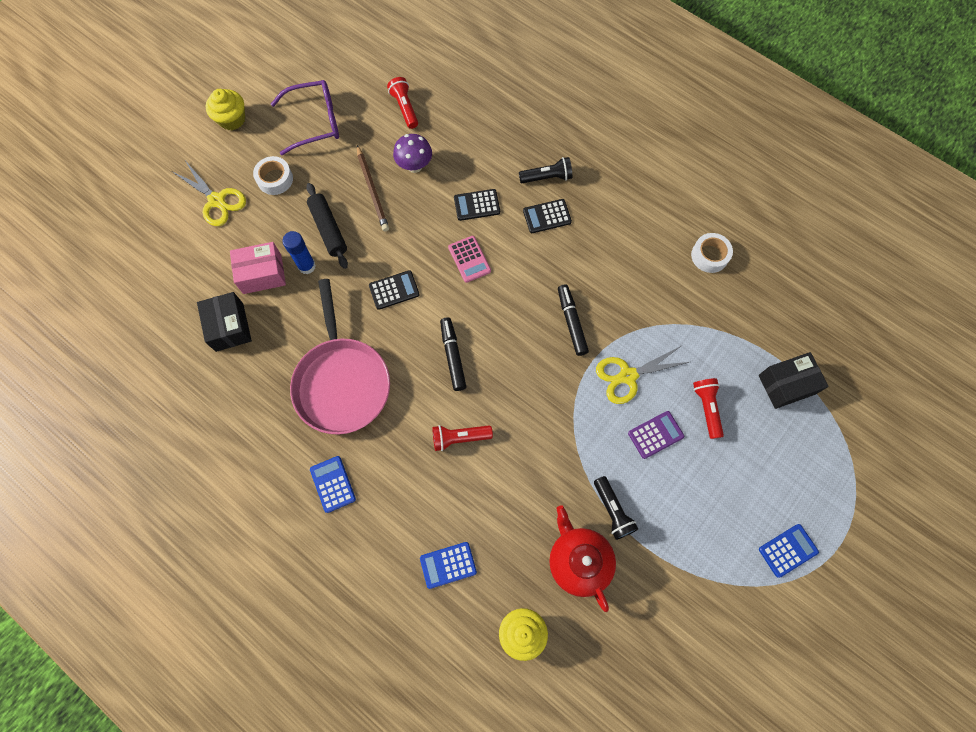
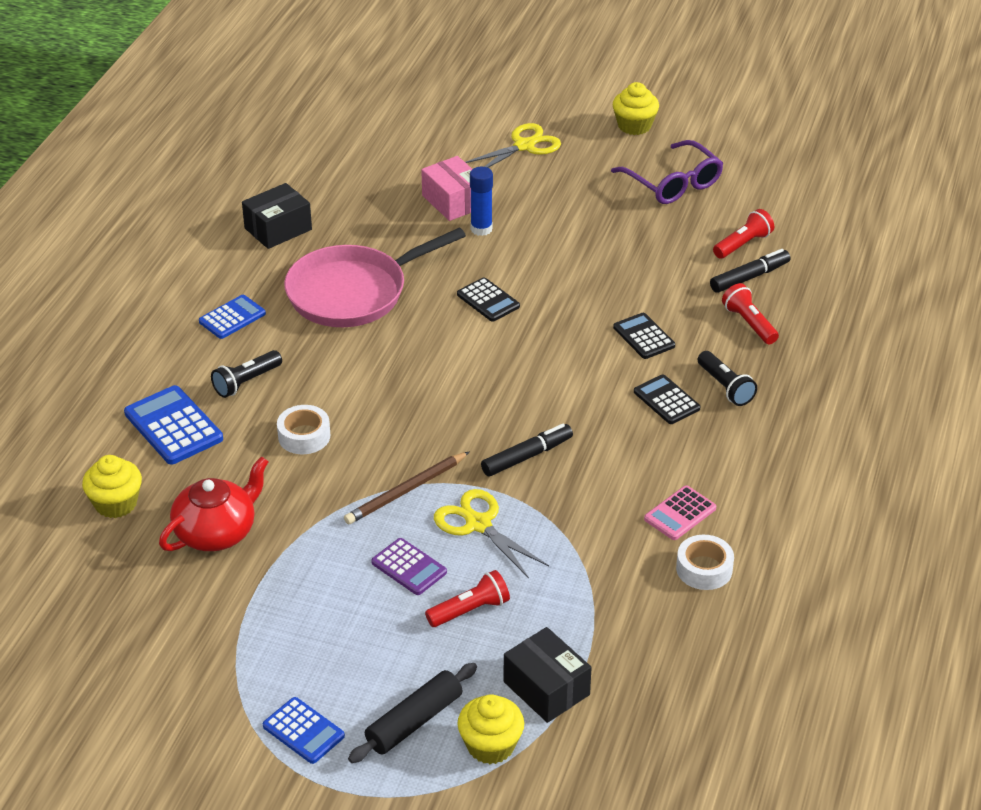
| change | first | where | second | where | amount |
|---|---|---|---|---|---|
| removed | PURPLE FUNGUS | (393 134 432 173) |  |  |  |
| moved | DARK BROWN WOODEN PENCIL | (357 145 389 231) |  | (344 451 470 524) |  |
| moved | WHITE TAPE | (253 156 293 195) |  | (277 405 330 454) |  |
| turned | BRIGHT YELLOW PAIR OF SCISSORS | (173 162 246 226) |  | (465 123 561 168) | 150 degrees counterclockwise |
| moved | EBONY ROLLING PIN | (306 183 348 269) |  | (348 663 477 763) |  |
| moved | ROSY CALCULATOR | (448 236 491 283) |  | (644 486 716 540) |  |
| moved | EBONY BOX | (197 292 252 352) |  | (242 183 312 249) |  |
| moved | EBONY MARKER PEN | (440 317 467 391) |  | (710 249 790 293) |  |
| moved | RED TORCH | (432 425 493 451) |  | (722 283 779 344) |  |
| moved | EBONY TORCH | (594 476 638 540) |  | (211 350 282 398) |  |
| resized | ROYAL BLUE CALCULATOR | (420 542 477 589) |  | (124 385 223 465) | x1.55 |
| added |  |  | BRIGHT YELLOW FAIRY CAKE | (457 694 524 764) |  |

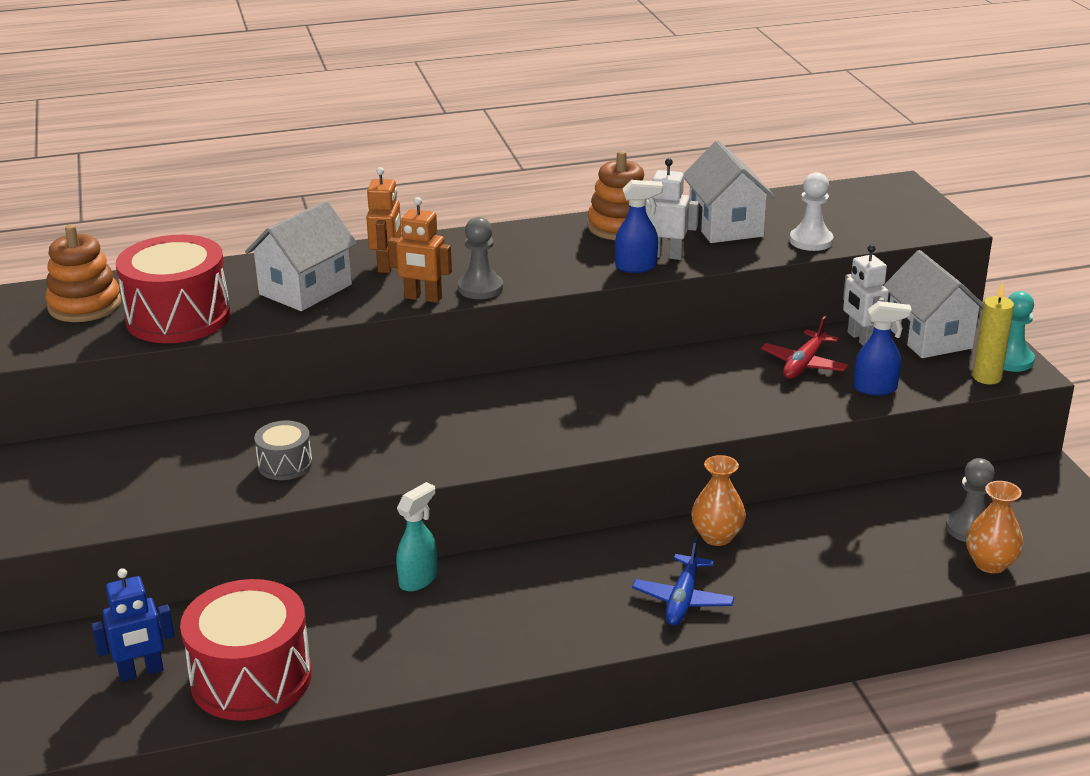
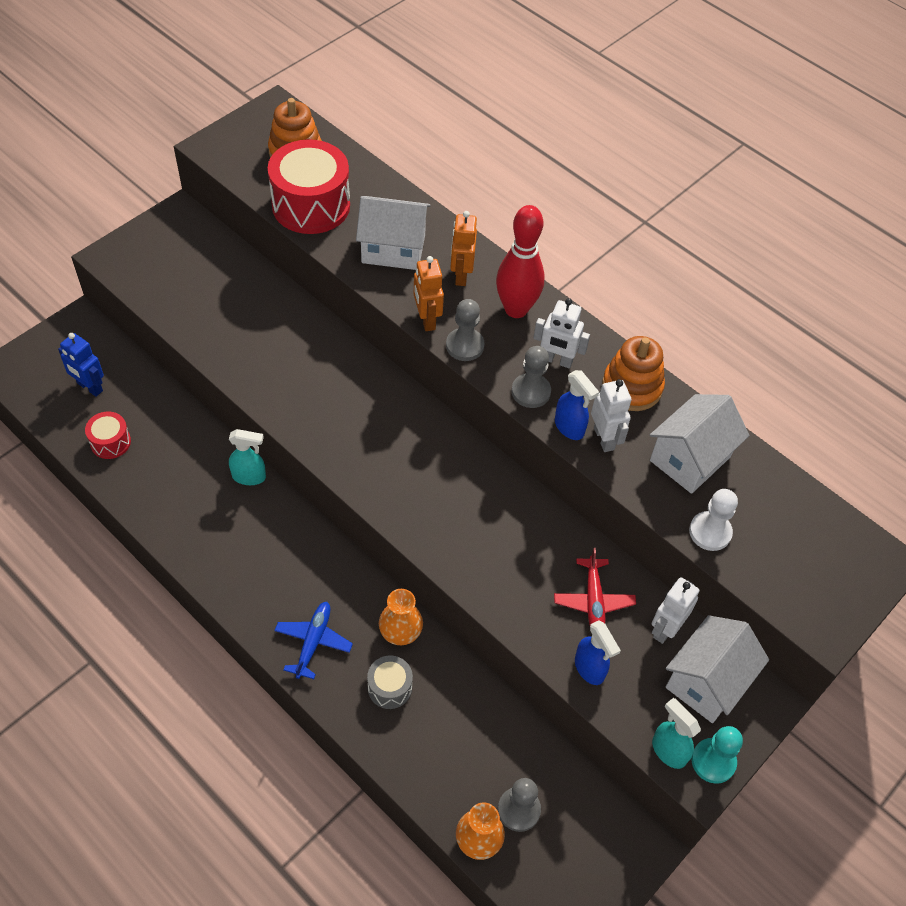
| change | first | where | second | where | amount |
|---|---|---|---|---|---|
| turned | ORANGE-COLOURED ROBOT | (366 167 402 273) |  | (450 211 477 286) | 120 degrees clockwise |
| replaced | BRIGHT YELLOW PILLAR CANDLE | (973 282 1014 384) | TURQUOISE SPRAYER | (652 698 701 769) |  |
| turned | RED PLANE | (761 316 848 379) |  | (554 548 636 625) | 90 degrees counterclockwise |
| moved | GRAY DRUM | (254 421 313 480) |  | (367 655 413 709) |  |
| turned | ROYAL BLUE PLANE | (632 538 735 625) |  | (274 602 353 679) | 120 degrees clockwise |
| resized | RED DRUM | (180 579 312 721) |  | (85 412 131 459) | x0.50 |
| added |  |  | RED BOWLING PIN | (496 205 545 318) |  |
| added |  |  | WHITE ROBOT | (533 298 590 368) |  |
| added |  |  | GRAY GAME PAWN | (512 346 551 408) |  |

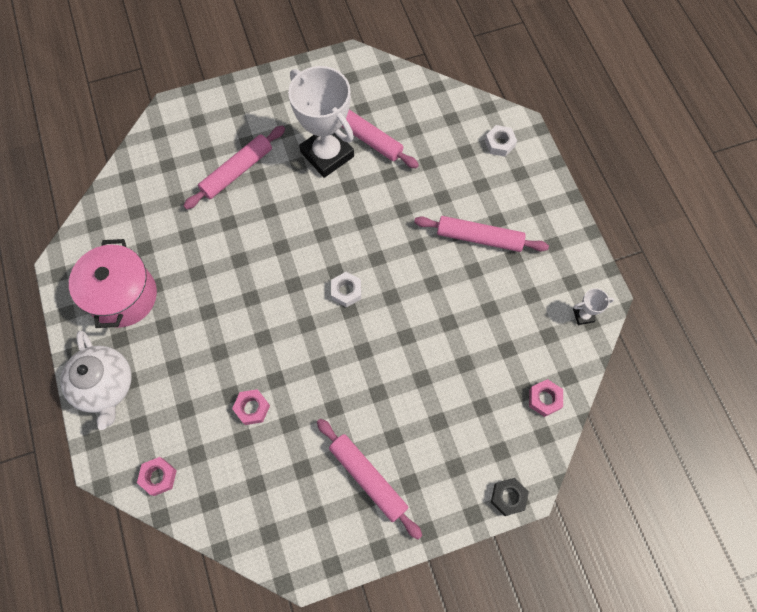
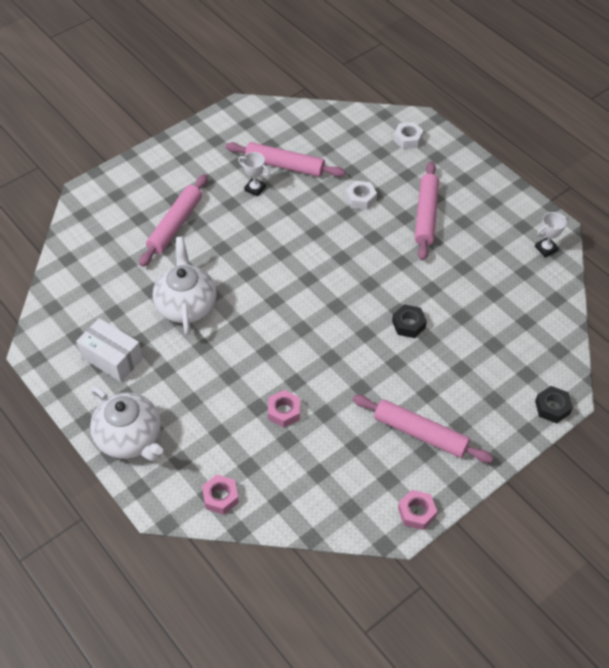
| change | first | where | second | where | amount |
|---|---|---|---|---|---|
| resized | WHITE AWARD CUP | (288 66 354 178) |  | (238 152 270 197) | x0.41 |
| turned | ROSY ROLLING PIN | (414 216 549 252) |  | (415 161 439 261) | 75 degrees counterclockwise |
| replaced | ROSY STOCKPOT | (69 239 157 328) | WHITE BOX | (76 318 143 382) |  |
| moved | WHITE HEXAGON NUT | (331 272 361 307) |  | (346 181 377 210) |  |
| moved | ROSY HEXAGON NUT | (529 379 563 417) |  | (398 490 437 530) |  |
| added |  |  | WHITE CHINA TEAPOT | (153 237 217 335) |  |
| added |  |  | EBONY HEXAGON NUT | (392 304 427 338) |  |

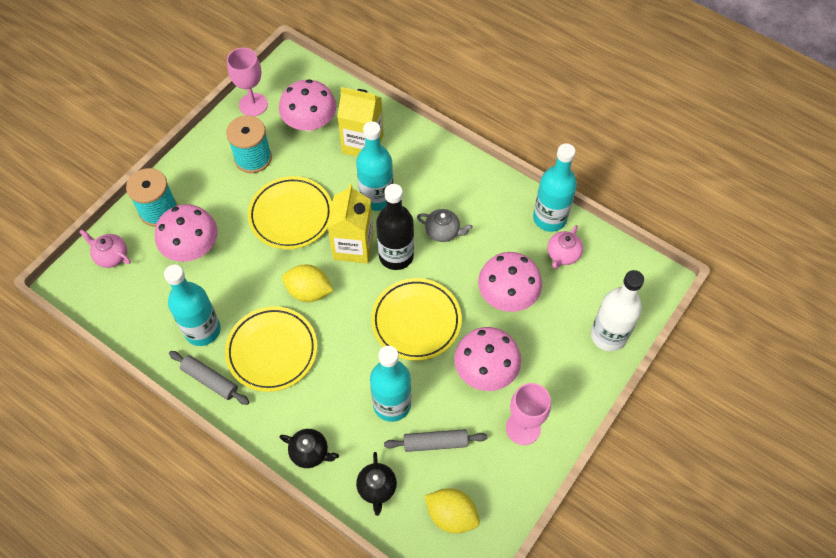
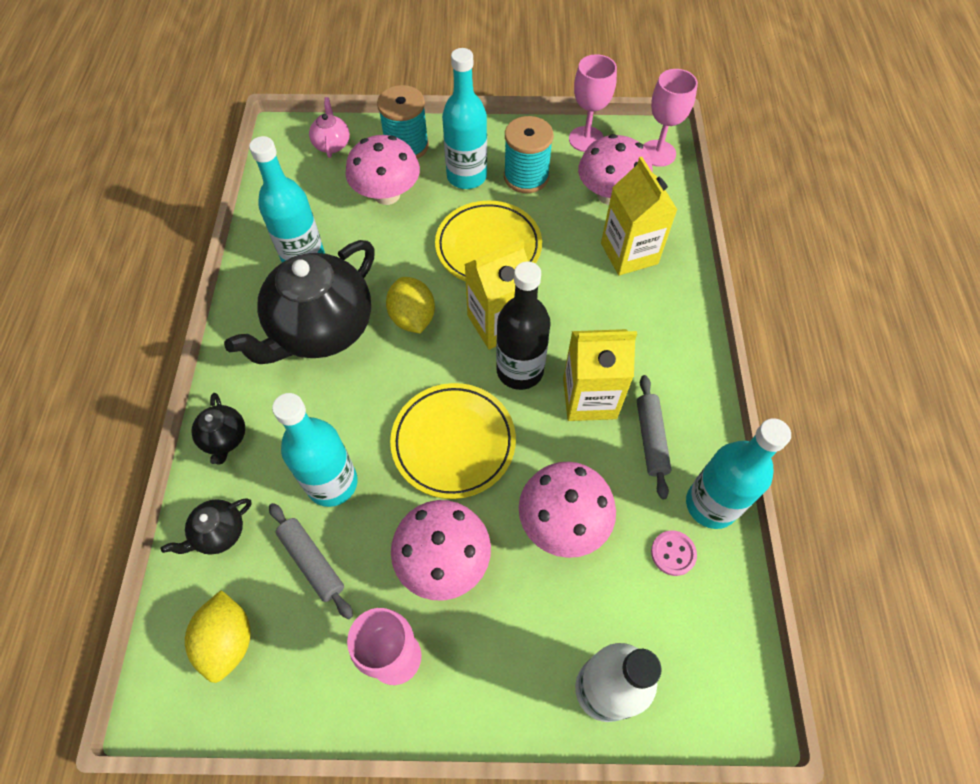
| change | first | where | second | where | amount |
|---|---|---|---|---|---|
| moved | TURQUOISE BOTTLE | (356 121 393 211) |  | (442 48 487 189) |  |
| replaced | GRAY CHINA TEAPOT | (417 209 473 242) | BRIGHT YELLOW CARTON | (563 329 637 421) |  |
| replaced | ROSY CHINA TEAPOT | (547 225 583 269) | ROSY SEWING BUTTON | (651 531 697 576) |  |
| replaced | BRIGHT YELLOW DINNER PLATE | (225 306 317 392) | EBONY CHINA TEAPOT | (224 240 375 364) |  |
| moved | GRAY ROLLING PIN | (169 351 249 405) |  | (637 375 672 499) |  |
| added |  |  | ROSY GOBLET | (643 69 698 167) |  |

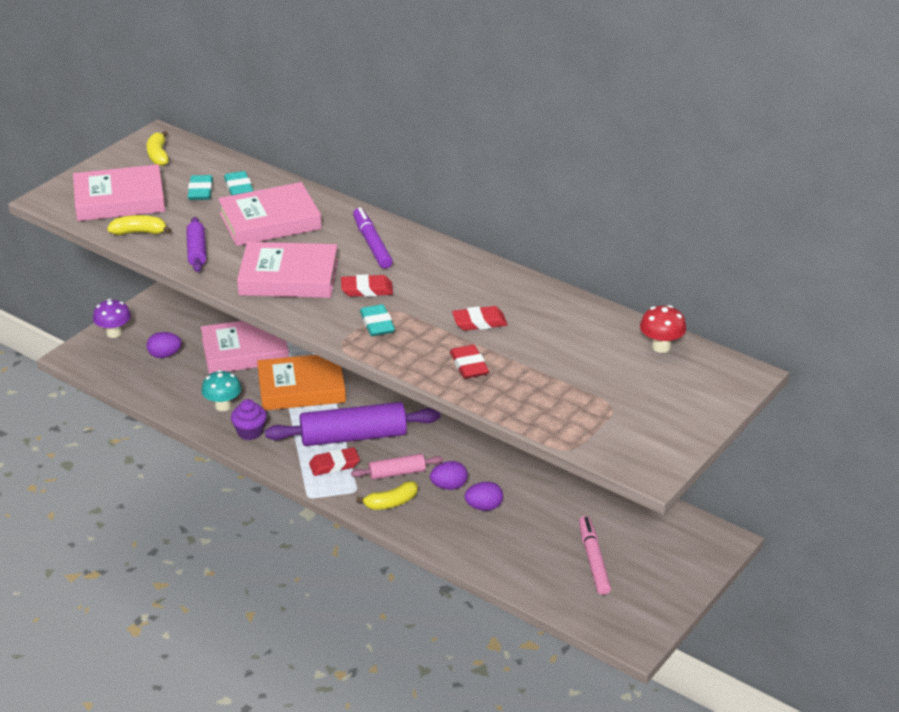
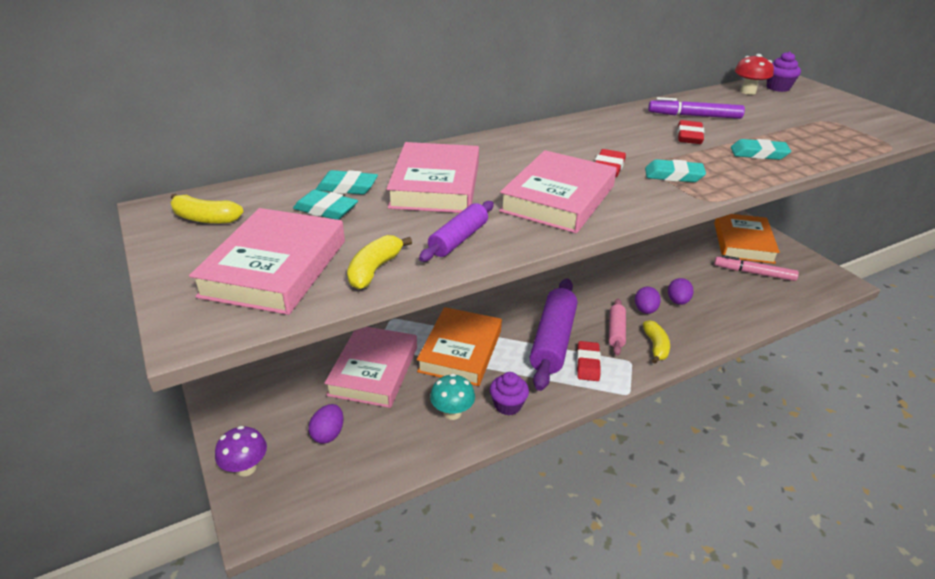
| change | first | where | second | where | amount |
|---|---|---|---|---|---|
| moved | PURPLE MARKER PEN | (353 207 393 269) |  | (648 97 745 119) |  |
| turned | PURPLE ROLLING PIN | (186 217 206 272) |  | (419 201 494 262) | 75 degrees counterclockwise |
| recoloured | RED GUM ERASER | (450 345 489 379) | TURQUOISE GUM ERASER | (731 139 791 160) |  |
| added |  |  | PURPLE FAIRY CAKE | (767 51 801 92) |  |
| added |  |  | ORANGE-COLOURED BOOK | (714 214 780 264) |  |

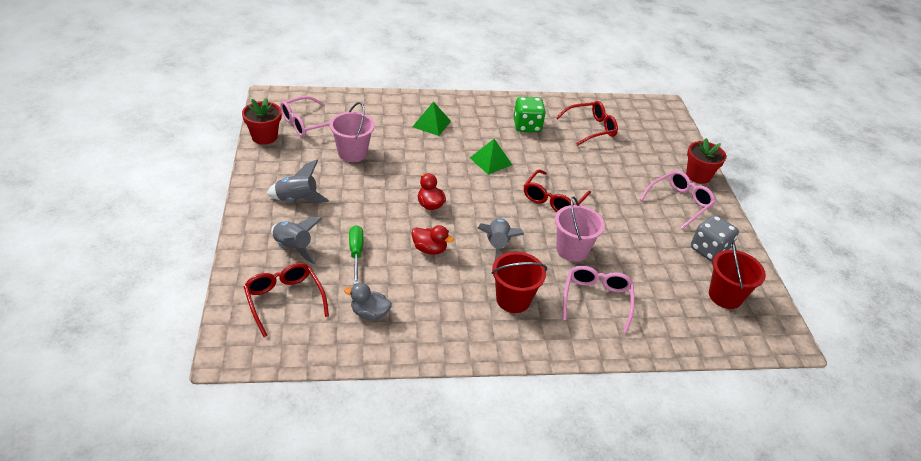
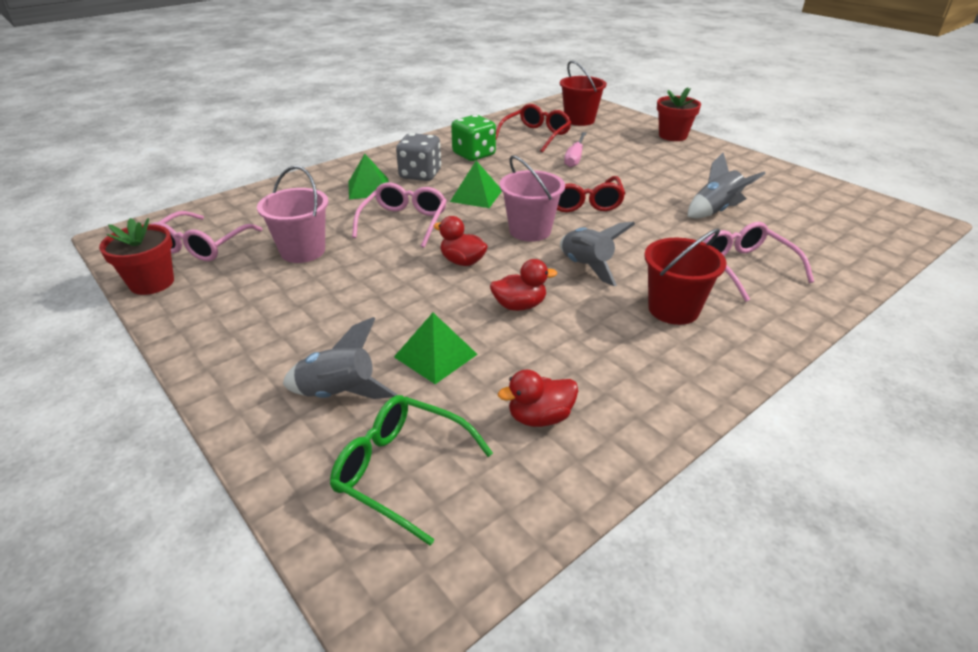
| change | first | where | second | where | amount |
|---|---|---|---|---|---|
| moved | GRAY ROCKET | (266 160 329 203) |  | (687 153 766 218) |  |
| moved | ROSY GLASSES | (640 170 715 229) |  | (352 182 447 248) |  |
| moved | ROSY PAIL | (555 196 605 262) |  | (500 155 565 242) |  |
| moved | GRAY DICE | (691 215 739 262) |  | (396 133 441 181) |  |
| replaced | EMERALD SCREWDRIVER | (349 225 363 285) | EMERALD PYRAMID | (394 313 478 384) |  |
| moved | RED PAIL | (709 242 766 309) |  | (560 61 607 126) |  |
| recoloured | RED GLASSES | (244 263 329 337) | EMERALD GLASSES | (330 395 493 546) |  |
| recoloured | GRAY RUBBER DUCK | (344 283 392 321) | RED RUBBER DUCK | (498 369 578 427) |  |
| added |  |  | ROSY SCREWDRIVER | (564 132 587 168) |  |

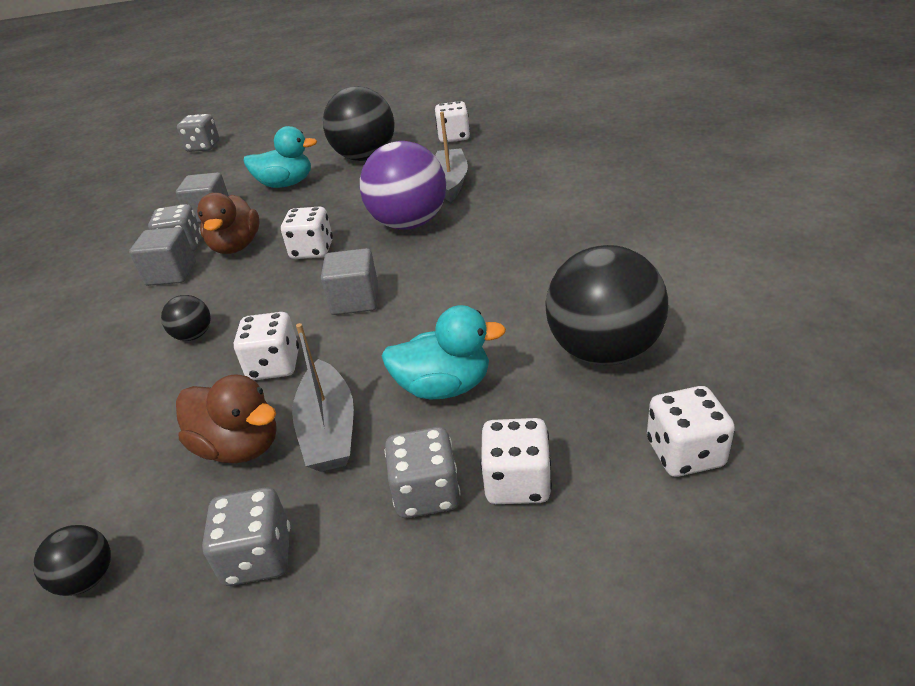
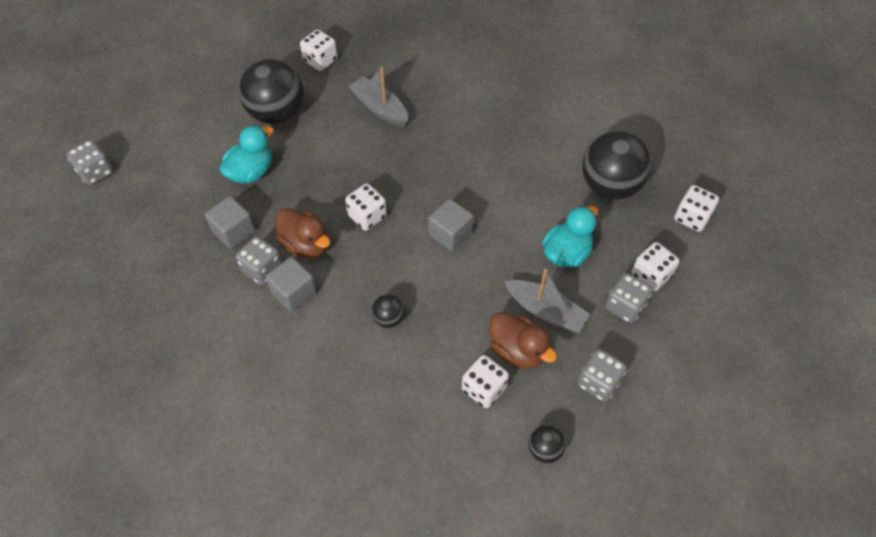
| change | first | where | second | where | amount |
|---|---|---|---|---|---|
| removed | PURPLE SPHERE | (360 141 446 230) |  |  |  |
| moved | WHITE DICE | (234 312 299 380) |  | (462 355 509 408) |  |
| turned | DARK BROWN RUBBER DUCK | (176 375 277 463) |  | (489 312 557 369) | 60 degrees clockwise |

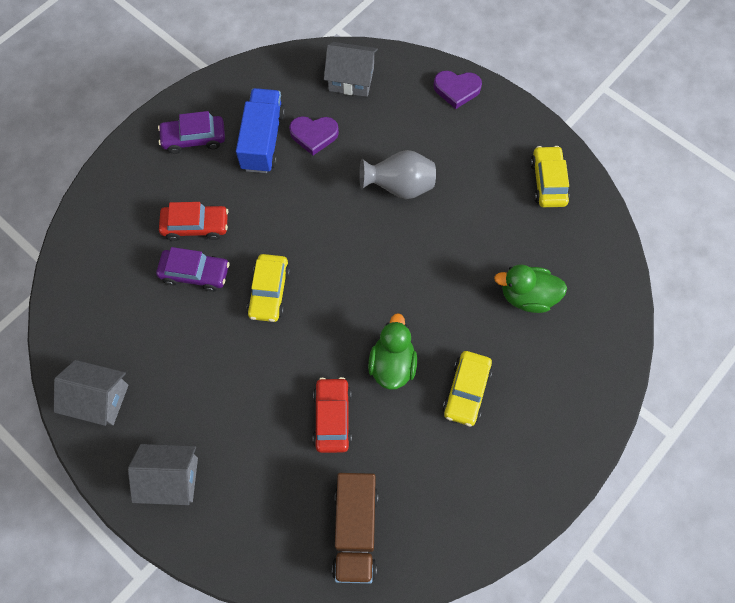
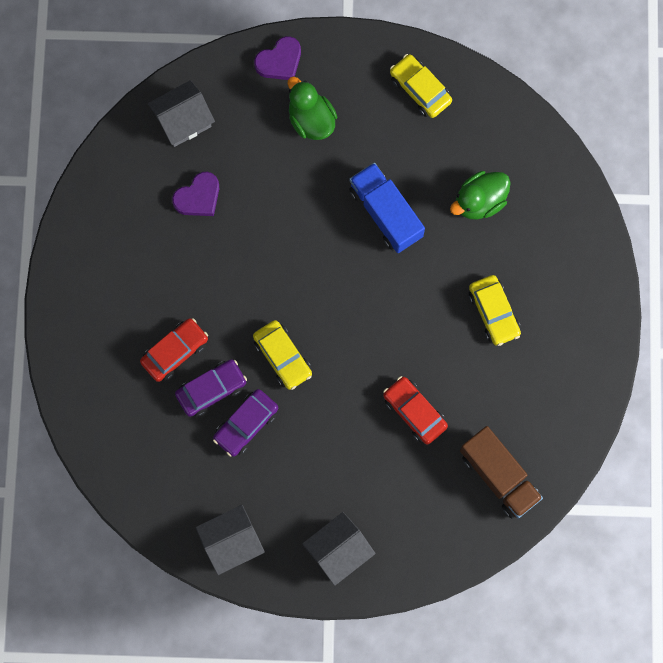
| change | first | where | second | where | amount |
|---|---|---|---|---|---|
| moved | ROYAL BLUE LORRY | (236 88 285 173) |  | (349 163 425 253) |  |
| moved | PURPLE AUTOMOBILE | (158 111 225 154) |  | (213 389 278 457) |  |
| removed | GRAY TALL VASE | (359 150 436 199) |  |  |  |
| moved | EMERALD RUBBER DUCK | (368 313 417 390) |  | (288 76 337 140) |  |

